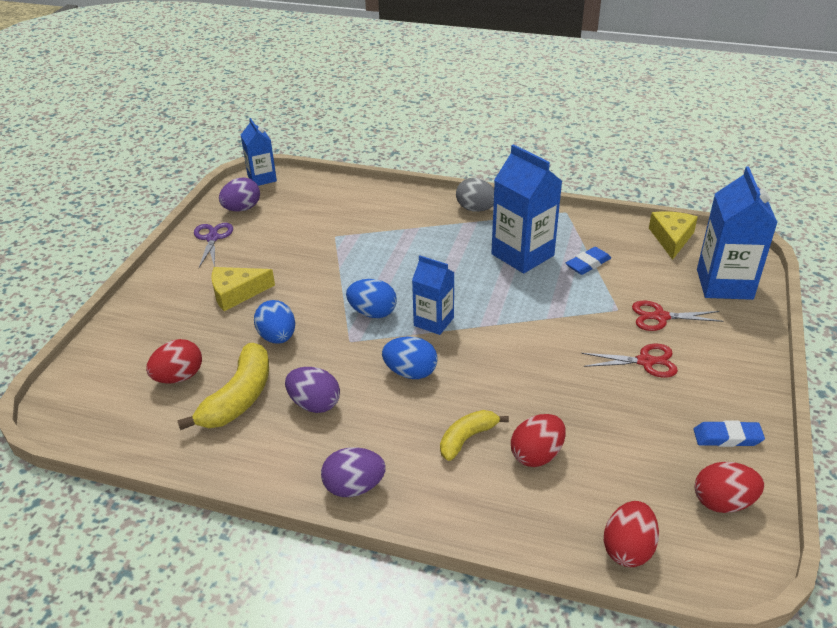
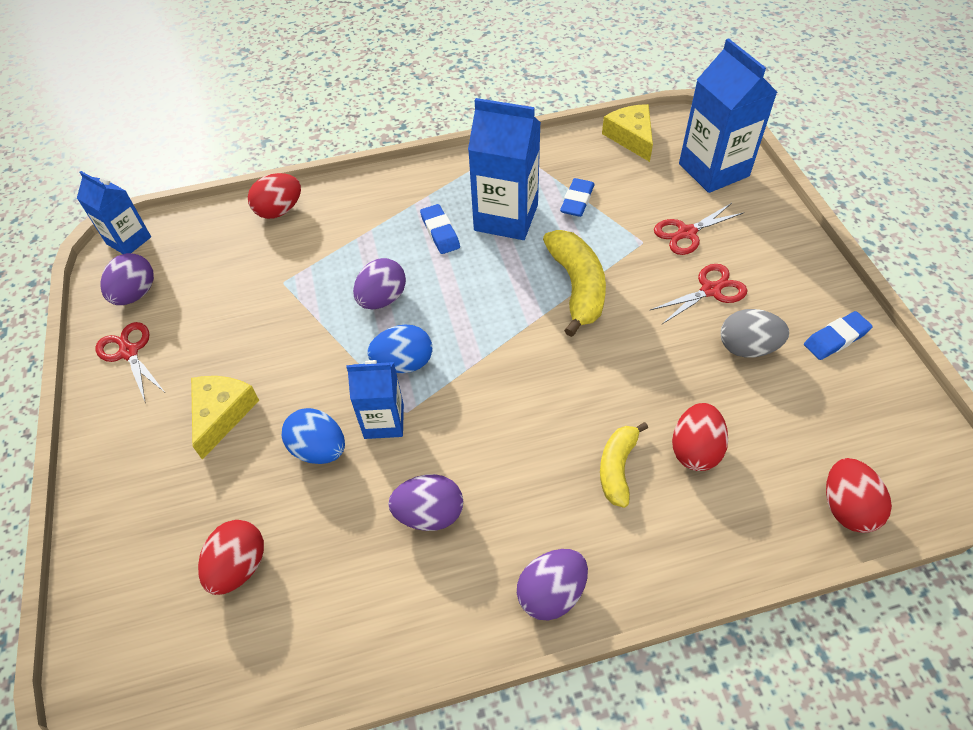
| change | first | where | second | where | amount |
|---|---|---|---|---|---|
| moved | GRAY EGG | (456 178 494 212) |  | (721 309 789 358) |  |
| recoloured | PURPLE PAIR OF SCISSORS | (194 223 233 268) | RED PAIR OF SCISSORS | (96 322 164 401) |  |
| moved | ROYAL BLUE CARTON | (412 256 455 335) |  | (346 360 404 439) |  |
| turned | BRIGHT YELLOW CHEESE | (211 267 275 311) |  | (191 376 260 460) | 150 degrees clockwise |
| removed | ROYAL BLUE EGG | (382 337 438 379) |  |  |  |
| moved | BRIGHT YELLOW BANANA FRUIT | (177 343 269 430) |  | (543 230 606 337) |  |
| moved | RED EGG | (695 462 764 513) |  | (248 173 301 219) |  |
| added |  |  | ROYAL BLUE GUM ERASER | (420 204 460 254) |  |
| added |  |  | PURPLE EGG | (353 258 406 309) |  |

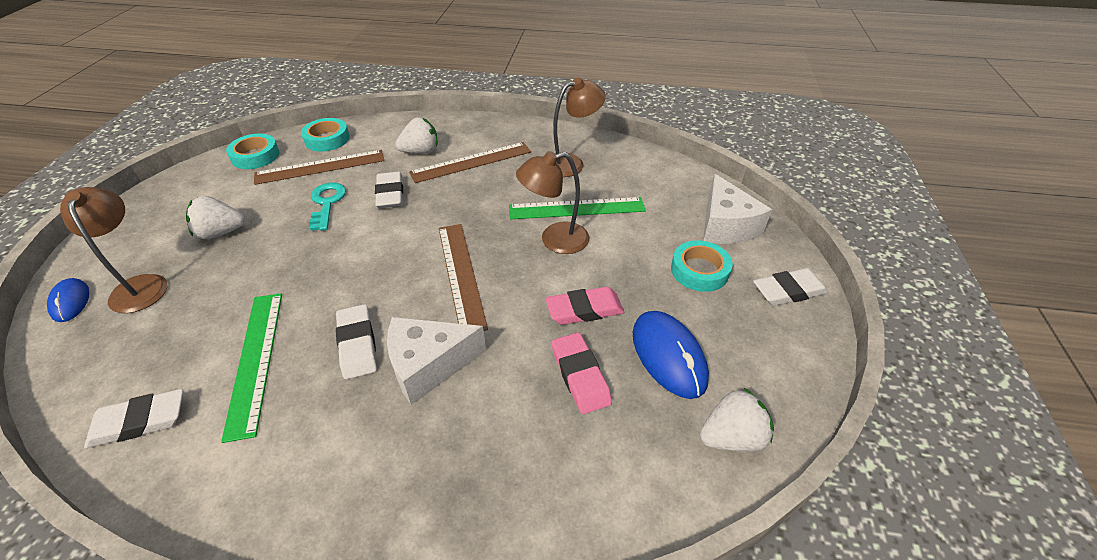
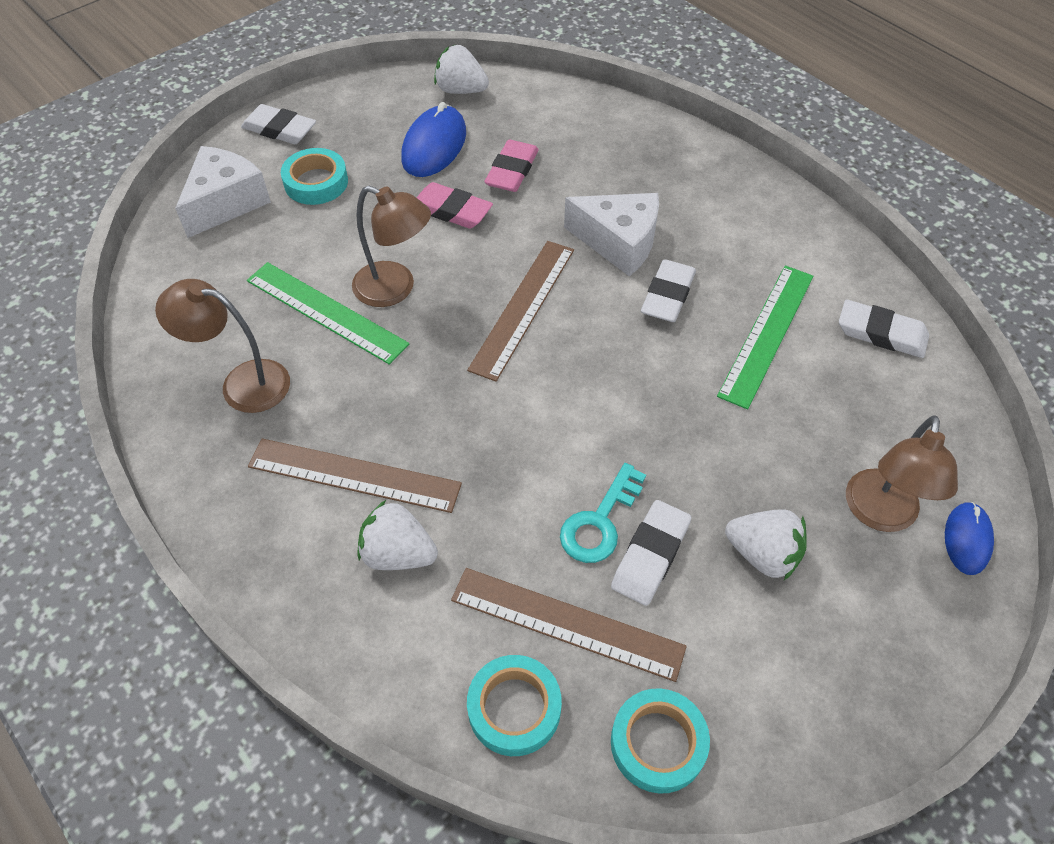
| change | first | where | second | where | amount |
|---|---|---|---|---|---|
| moved | WHITE GUM ERASER | (375 172 403 208) |  | (611 500 691 606) |  |

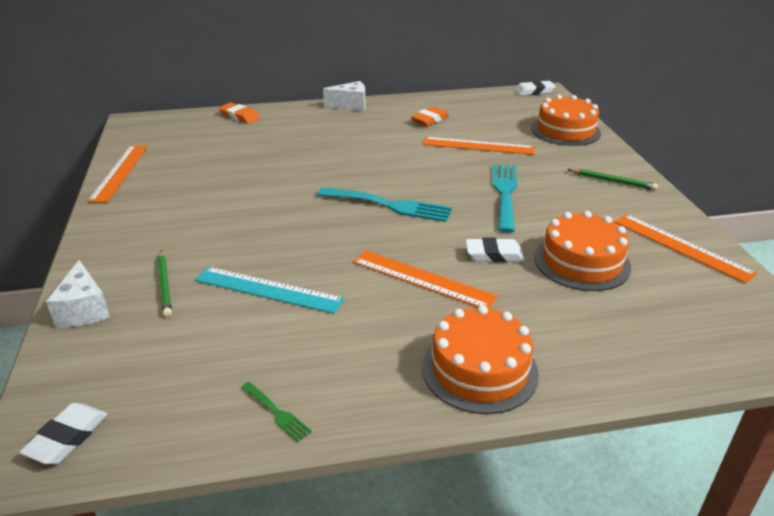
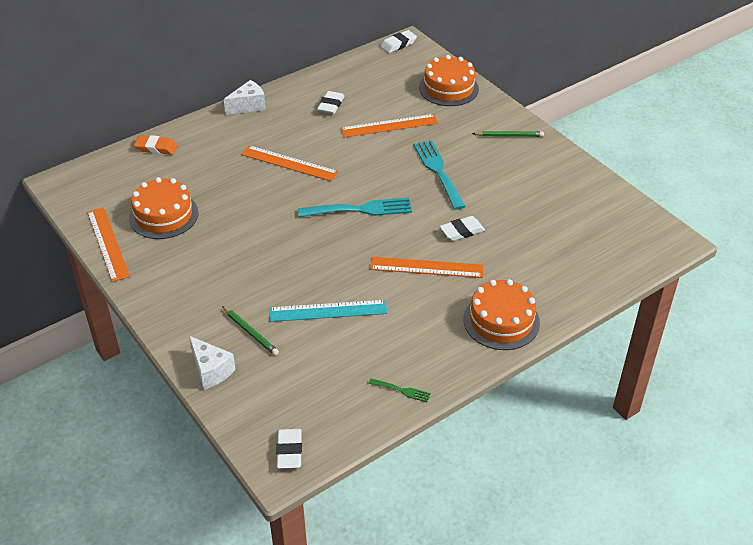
| change | first | where | second | where | amount |
|---|---|---|---|---|---|
| recoloured | ORANGE-COLOURED GUM ERASER | (411 107 449 126) | WHITE GUM ERASER | (317 91 344 114) |  |
| moved | ORANGE-COLOURED GATEAU | (534 211 631 291) |  | (129 177 199 239) |  |
| moved | ORANGE-COLOURED STRAIGHTEDGE | (614 214 757 284) |  | (241 145 338 181) |  |

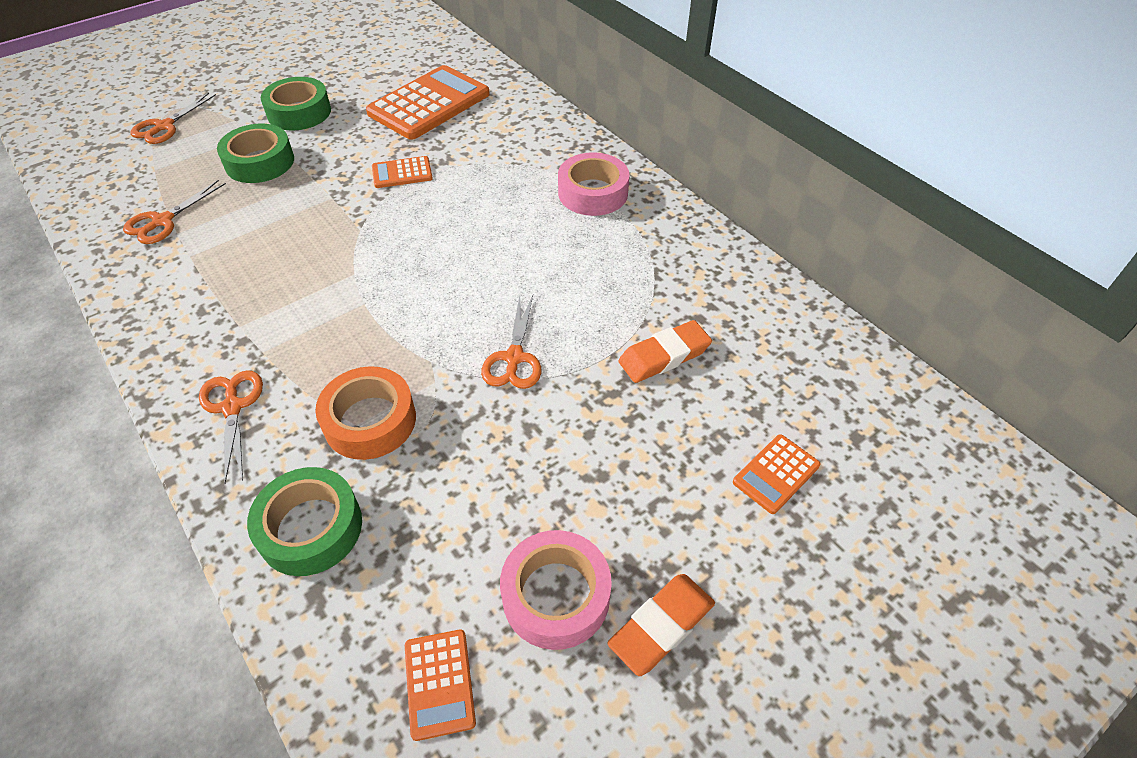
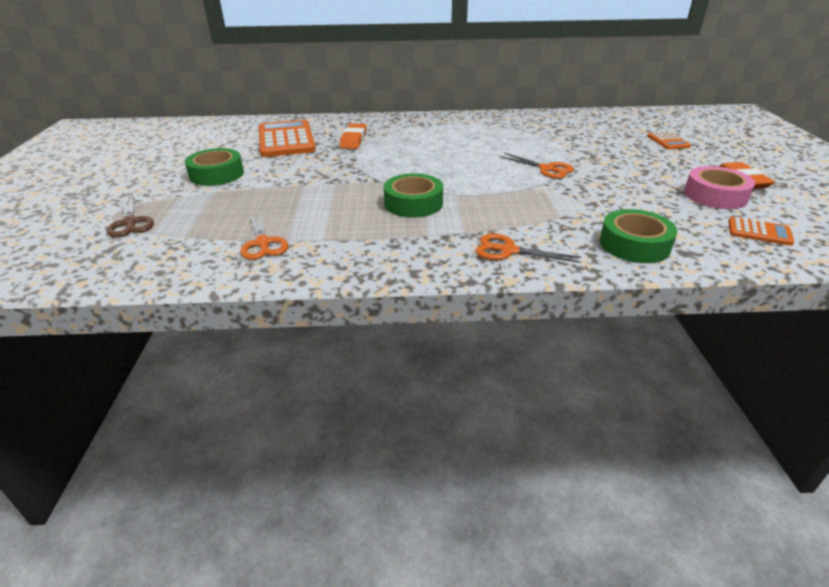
| change | first | where | second | where | amount |
|---|---|---|---|---|---|
| recoloured | ORANGE-COLOURED PAIR OF SCISSORS | (130 93 216 144) | DARK BROWN PAIR OF SCISSORS | (106 196 154 237) |  |
| moved | EMERALD TAPE | (217 124 294 183) |  | (384 173 443 218) |  |
| removed | ROSY TAPE | (558 153 630 216) |  |  |  |
| removed | ORANGE-COLOURED CALCULATOR | (372 156 433 188) |  |  |  |
| moved | ORANGE-COLOURED GUM ERASER | (618 320 712 383) |  | (340 123 367 149) |  |
| removed | ORANGE-COLOURED TAPE | (315 366 416 460) |  |  |  |

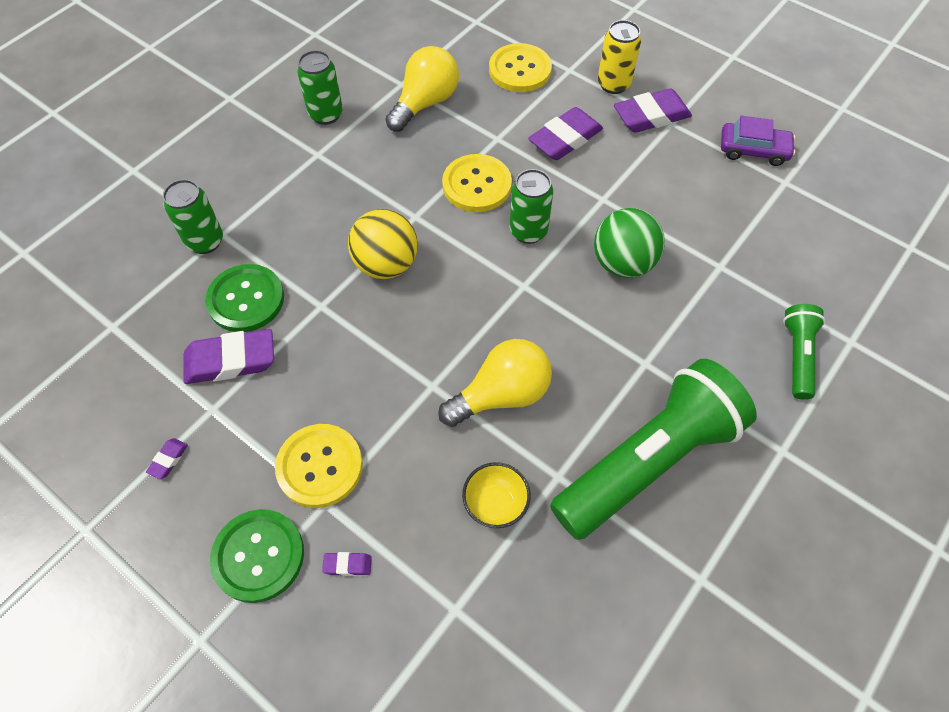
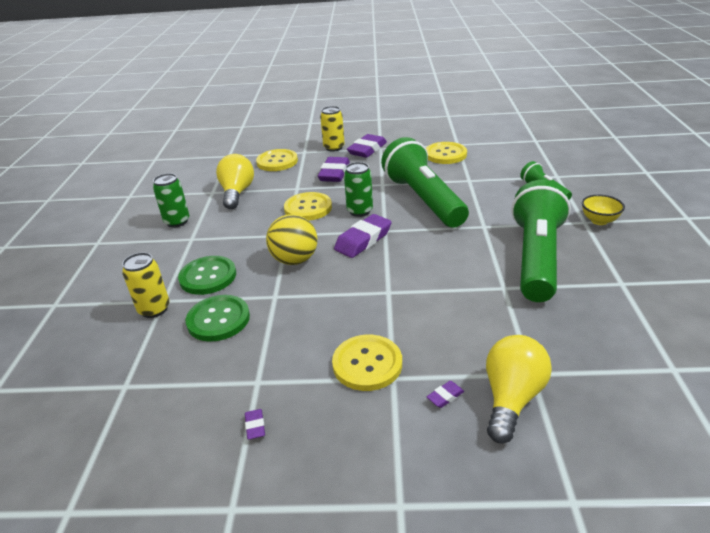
| change | first | where | second | where | amount |
|---|---|---|---|---|---|
| removed | PURPLE AUTOMOBILE | (721 115 795 166) |  |  |  |
| recoloured | EMERALD SODA CAN | (163 179 223 254) | BRIGHT YELLOW SODA CAN | (122 252 170 318) |  |
| replaced | EMERALD SPHERE | (594 208 665 278) | EMERALD TORCH | (381 137 469 228) |  |
| moved | PURPLE GUM ERASER | (183 329 274 384) |  | (334 214 392 258) |  |
| moved | BRIGHT YELLOW LIGHT BULB | (438 339 552 427) |  | (486 335 552 444) |  |
| moved | BRIGHT YELLOW DEEP DISH | (462 462 531 528) |  | (582 195 625 225) |  |
| moved | EMERALD SEWING BUTTON | (210 509 304 603) |  | (178 256 236 295) |  |
| added |  |  | BRIGHT YELLOW SEWING BUTTON | (426 142 467 164) |  |

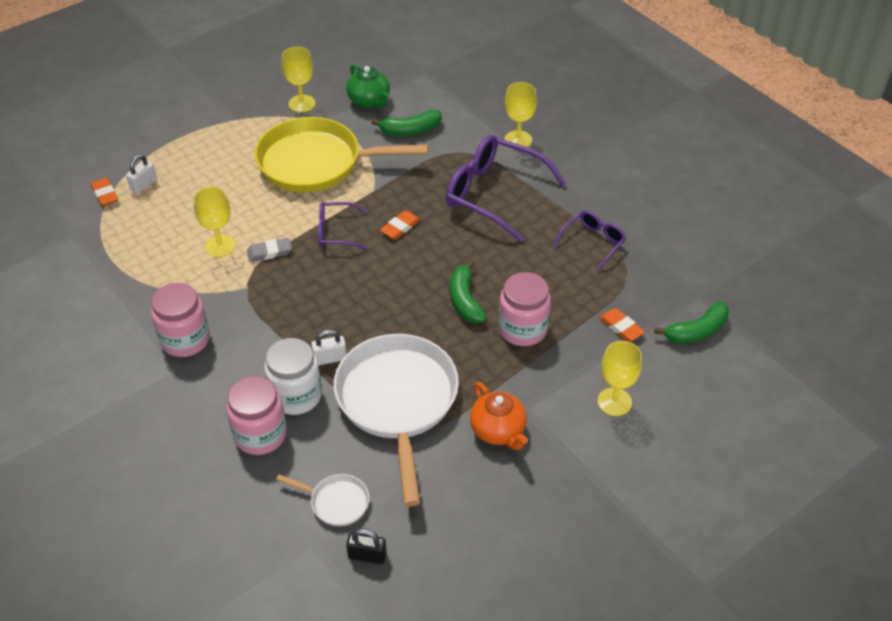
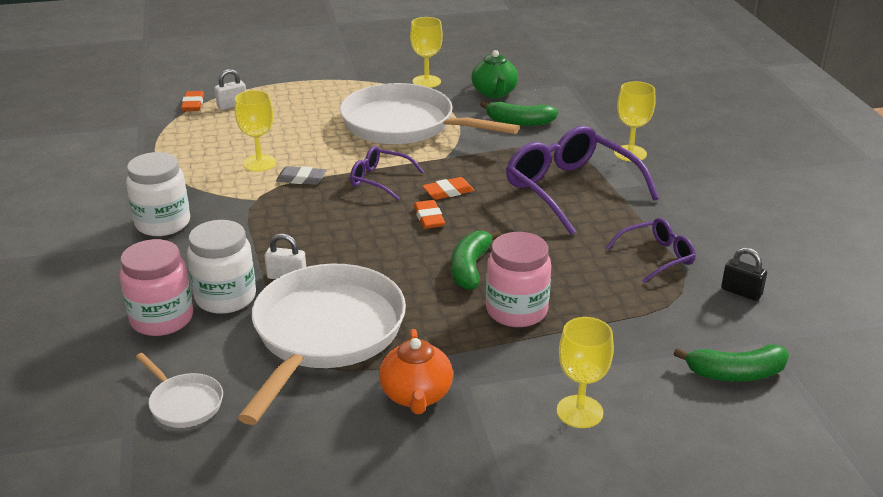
| change | first | where | second | where | amount |
|---|---|---|---|---|---|
| recoloured | BRIGHT YELLOW FRYING PAN | (255 117 428 192) | WHITE FRYING PAN | (340 83 520 145) |  |
| recoloured | ROSY PRESERVE JAR | (151 283 210 357) | WHITE PRESERVE JAR | (126 152 190 236) |  |
| moved | ORANGE-COLOURED GUM ERASER | (599 308 645 342) |  | (414 200 445 229) |  |
| moved | EBONY PADLOCK | (346 529 387 564) |  | (721 247 767 301) |  |

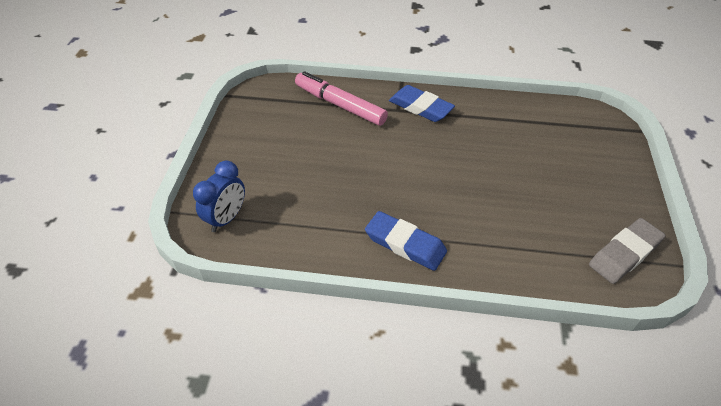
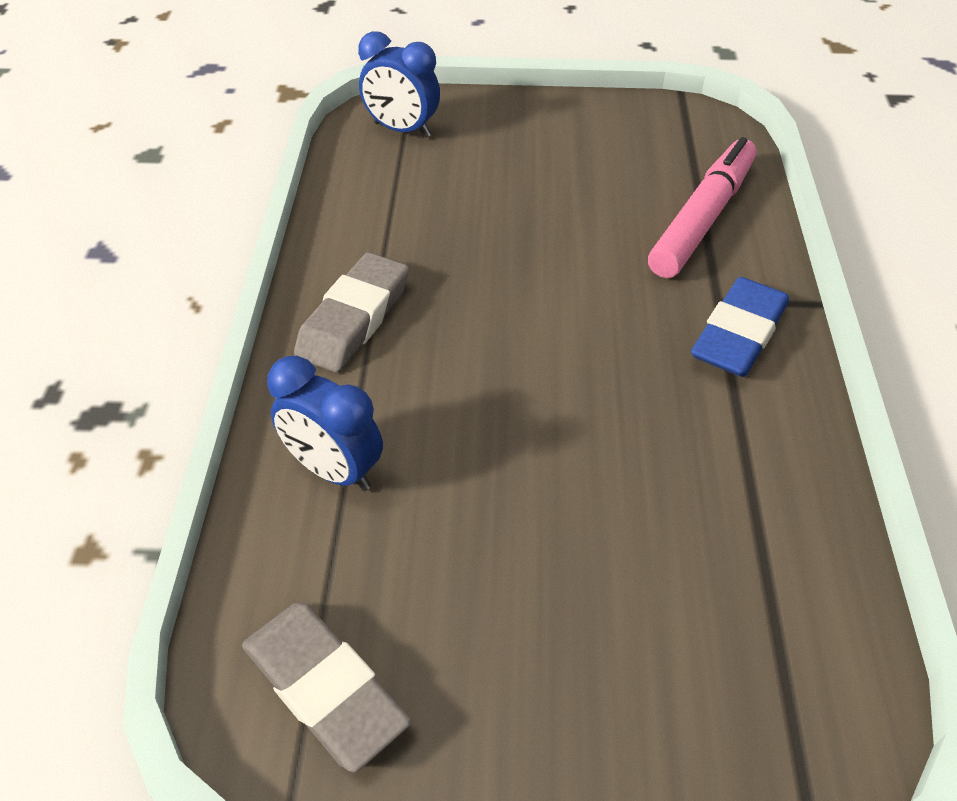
| change | first | where | second | where | amount |
|---|---|---|---|---|---|
| recoloured | ROYAL BLUE GUM ERASER | (365 211 447 271) | GRAY GUM ERASER | (294 252 409 372) |  |
| added |  |  | ROYAL BLUE ALARM CLOCK | (267 356 383 491) |  |

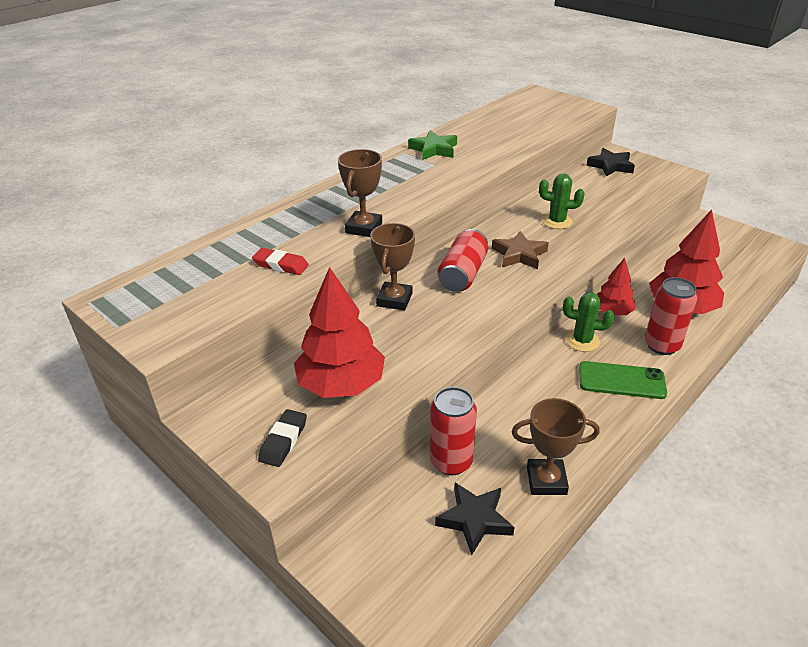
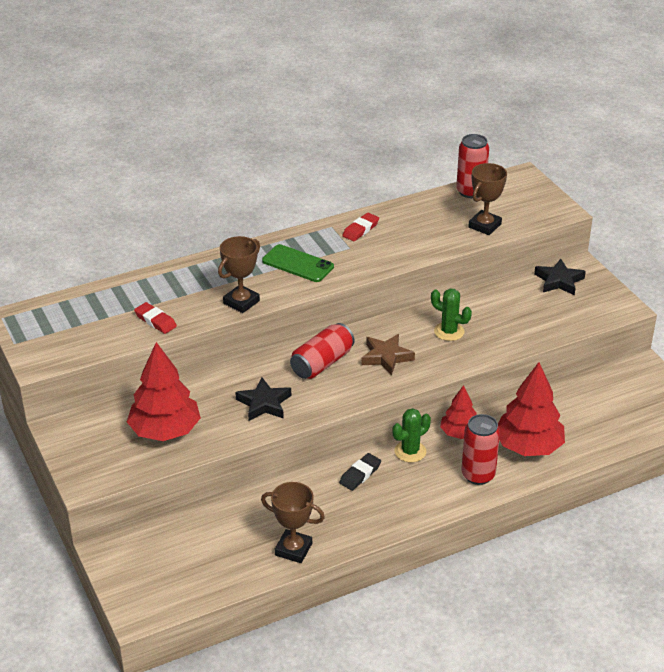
| change | first | where | second | where | amount |
|---|---|---|---|---|---|
| replaced | EMERALD FIVE-POINTED STAR | (408 130 457 160) | RED GUM ERASER | (342 213 379 241) |  |
| moved | DARK BROWN AWARD CUP | (370 223 415 310) |  | (468 163 507 235) |  |
| turned | EMERALD CACTUS | (563 292 614 352) |  | (392 408 431 462) | 75 degrees counterclockwise |
| moved | EMERALD MOBILE PHONE | (579 361 667 399) |  | (262 244 334 282) |  |
| moved | RED SODA CAN | (430 387 477 475) |  | (456 134 489 198) |  |
| moved | EBONY GUM ERASER | (258 409 307 467) |  | (339 453 381 491) |  |
| moved | EBONY FIVE-POINTED STAR | (435 482 514 555) |  | (235 378 291 421) |  |

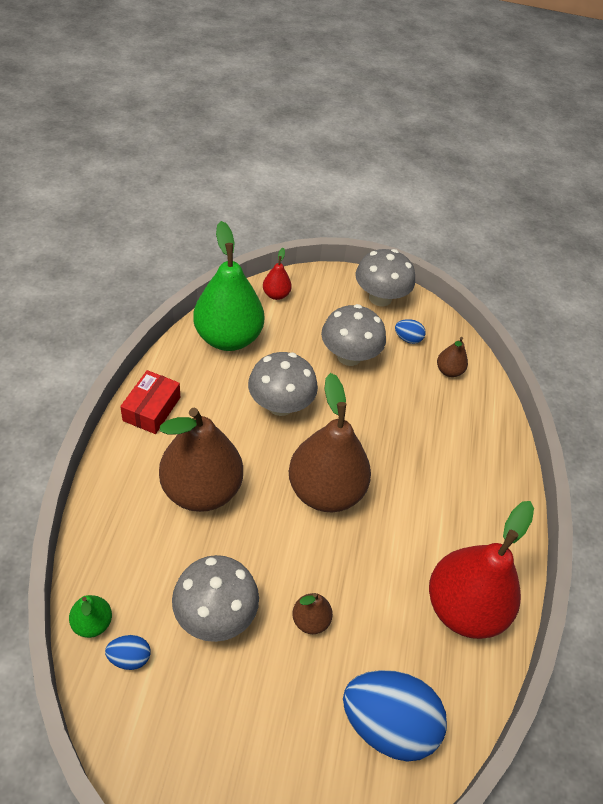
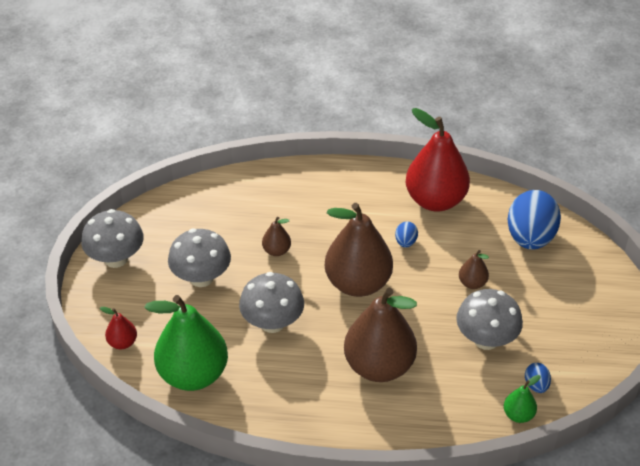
| change | first | where | second | where | amount |
|---|---|---|---|---|---|
| moved | ROYAL BLUE EGG | (395 319 426 344) |  | (395 221 418 248) |  |
| moved | DARK BROWN PEAR | (437 337 468 377) |  | (262 217 291 256) |  |
| removed | RED BOX | (120 370 180 434) |  |  |  |

